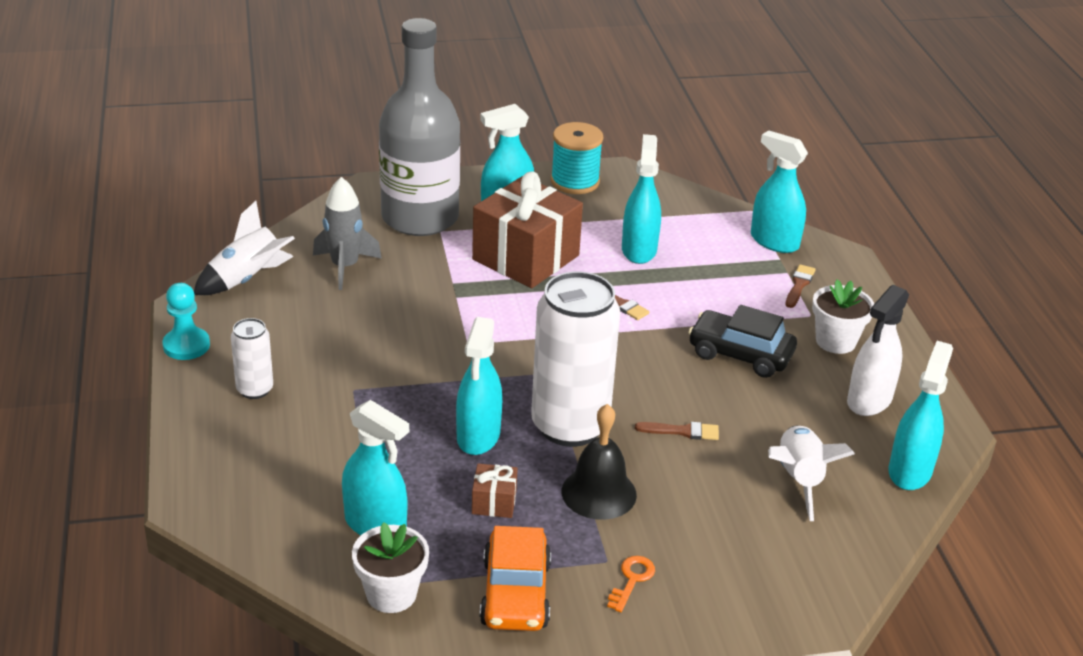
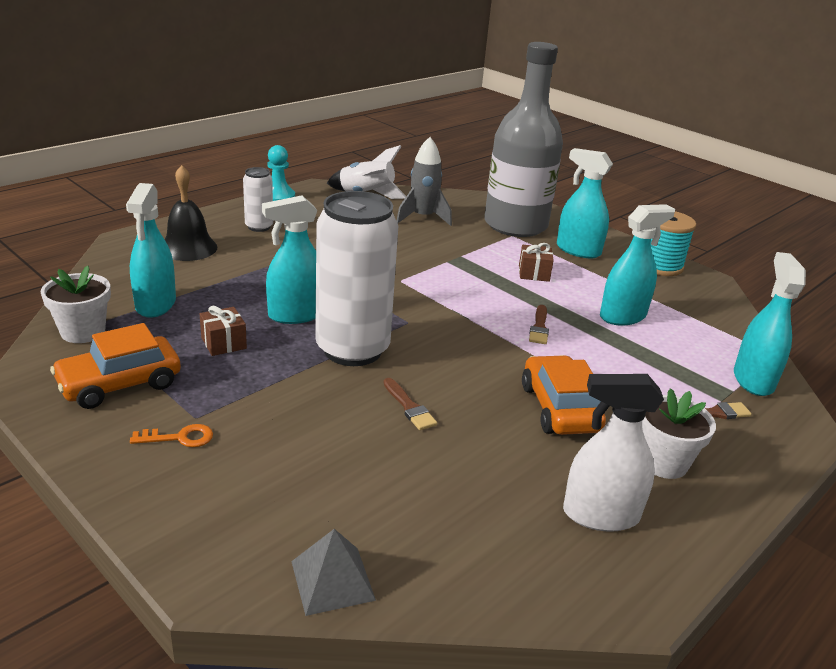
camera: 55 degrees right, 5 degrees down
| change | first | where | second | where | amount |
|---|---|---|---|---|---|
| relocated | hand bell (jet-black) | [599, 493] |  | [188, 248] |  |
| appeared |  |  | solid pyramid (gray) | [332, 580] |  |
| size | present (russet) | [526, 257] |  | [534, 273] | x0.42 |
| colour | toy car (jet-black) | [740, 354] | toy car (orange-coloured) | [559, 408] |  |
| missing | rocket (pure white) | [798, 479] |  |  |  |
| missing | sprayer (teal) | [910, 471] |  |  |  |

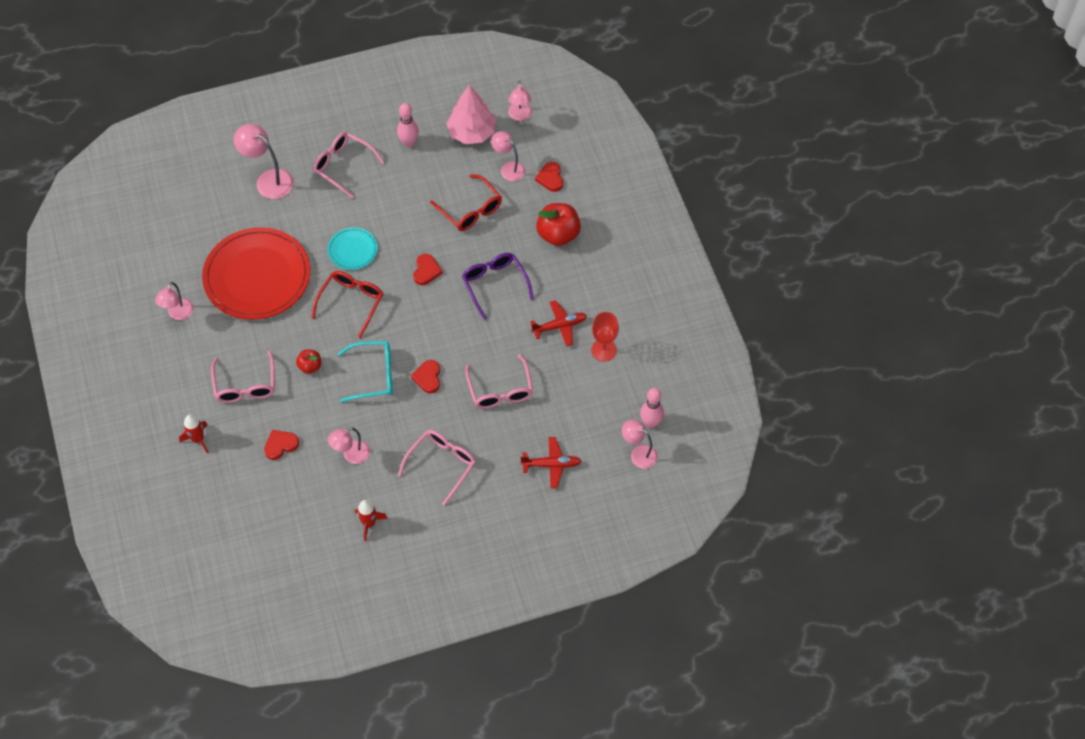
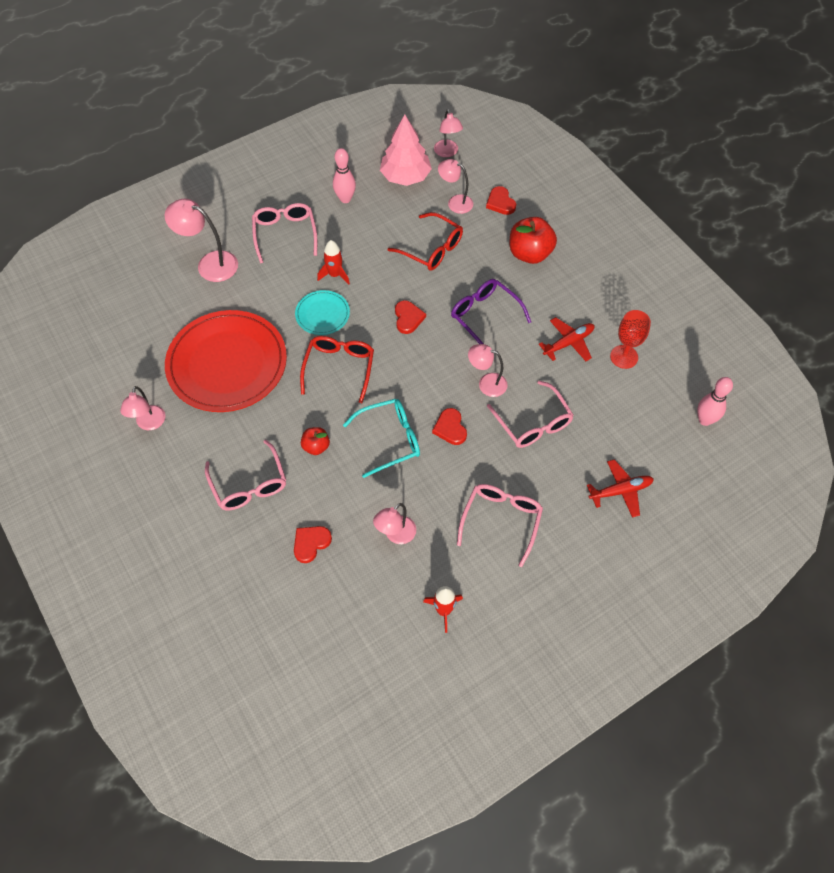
camera: 15 degrees left, 0 degrees up
| change | first | where | second | where | amount |
|---|---|---|---|---|---|
| spun | eyeglasses (rosy) | [343, 166] |  | [285, 234] | 60 degrees clockwise |
| relocated | rocket (scarlet) | [198, 439] |  | [335, 275] |  |
| relocated | desk lamp (rosy) | [638, 454] |  | [486, 383] |  |

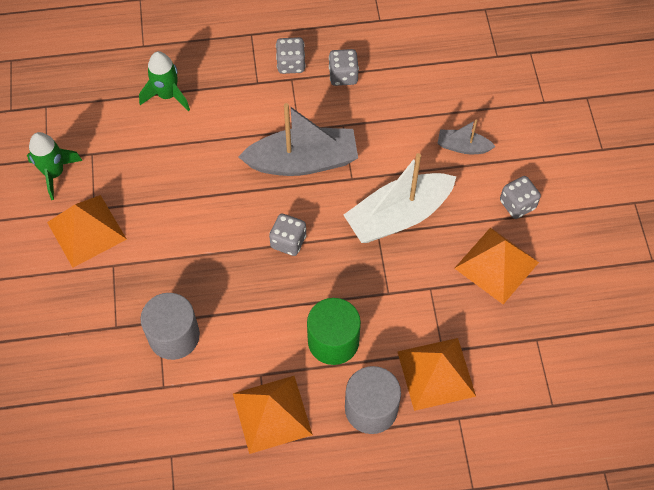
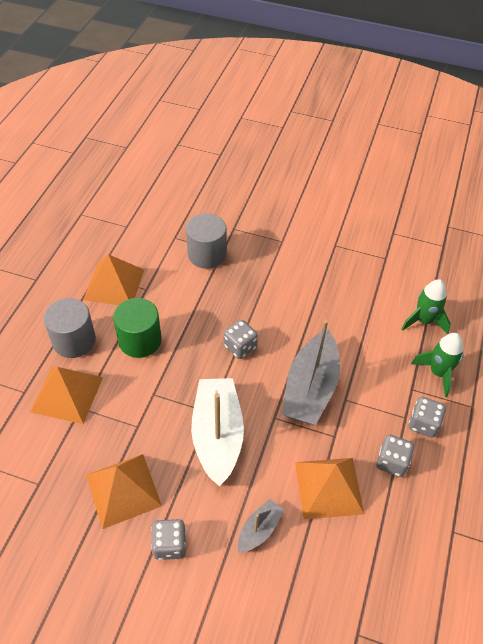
camera: 115 degrees right, 10 degrees down
| change | first | where | second | where | amount |
|---|---|---|---|---|---|
| relocated | solid pyramid (orange-coloured) | [86, 230] |  | [328, 487] |  |
| relocated | rocket (leaf-green) | [54, 173] |  | [438, 373] |  |

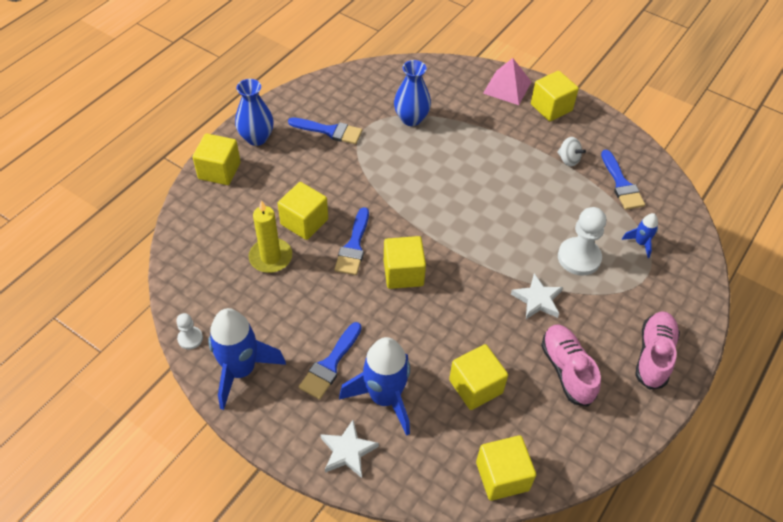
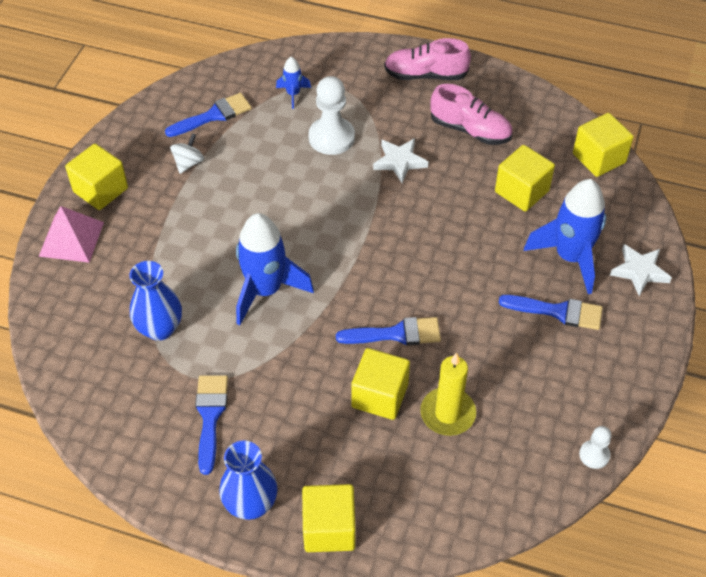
camera: 105 degrees left, 0 degrees up
| change | first | where | second | where | amount |
|---|---|---|---|---|---|
| relocated | rocket (blue) | [241, 370] |  | [265, 290] |  |
| spun | sneaker (rosy) | [567, 370] |  | [470, 130] | 120 degrees counterclockwise |
| missing | solid cube (bright yellow) | [403, 273] |  |  |  |

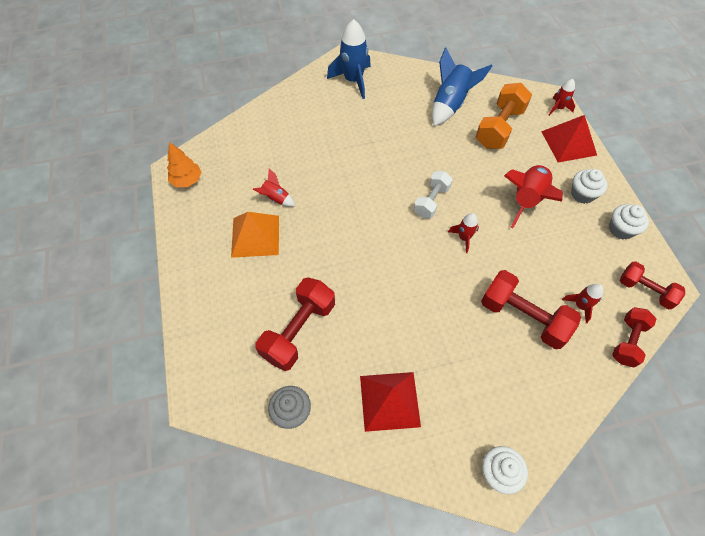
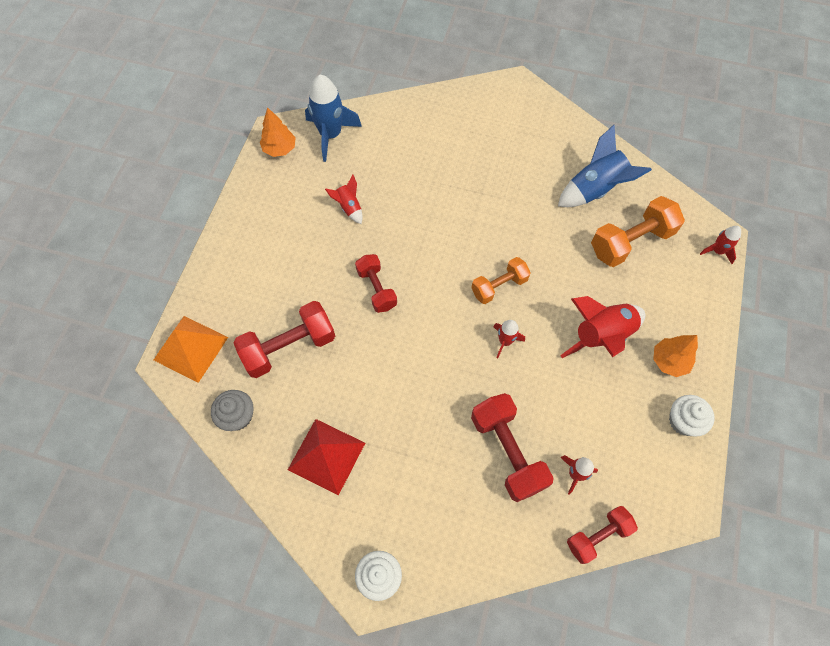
camera: 30 degrees right, 5 degrees up
| change | first | where | second | where | amount |
|---|---|---|---|---|---|
| relocated | solid pyramid (orange-coloured) | [255, 236] |  | [191, 348] |  |
| relocated | rocket (blue) | [353, 81] |  | [330, 135] |  |
| relocated | free weight (scarlet) | [645, 290] |  | [376, 289] |  |
| colour | free weight (pure white) | [431, 201] | free weight (orange-coloured) | [499, 286] |  |
| exchanged | cupcake (pure white) | [582, 194] | tree (orange-coloured) | [669, 361] |  |
| missing | solid pyramid (scarlet) | [568, 143] |  |  |  |

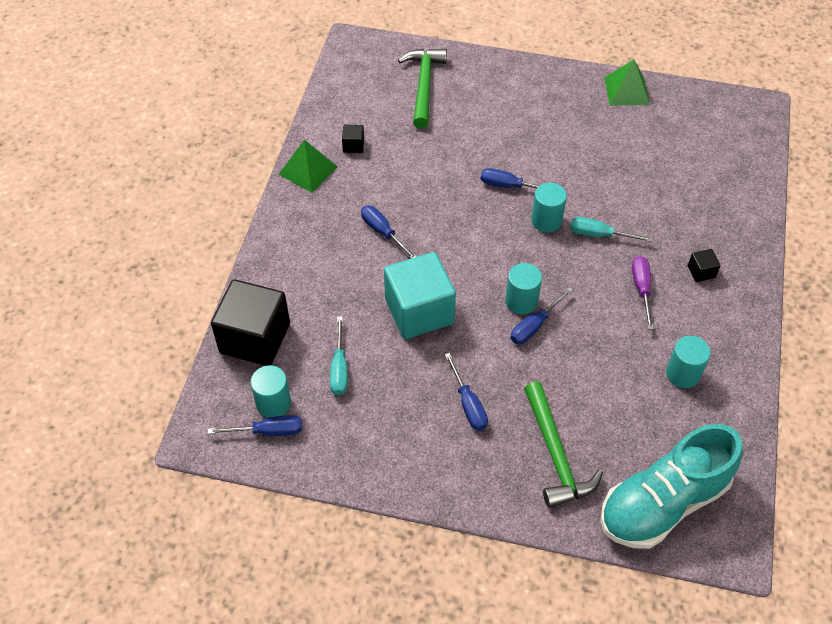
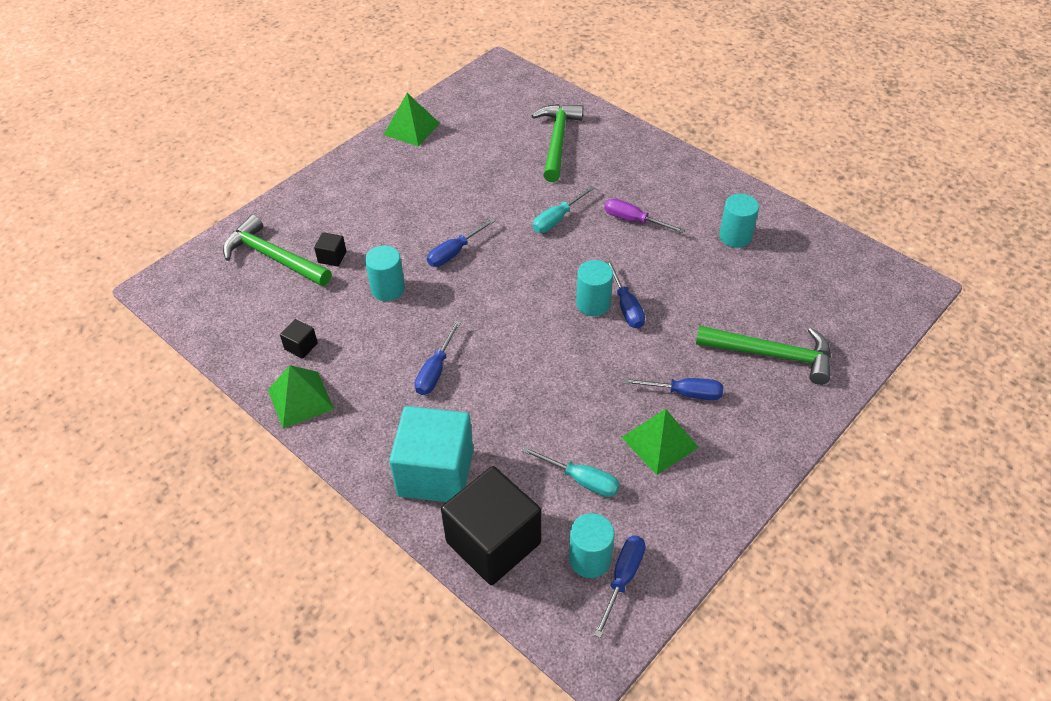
camera: 60 degrees left, 5 degrees down
| change | first | where | second | where | amount |
|---|---|---|---|---|---|
| relocated | solid cube (jet-black) | [701, 272] |  | [332, 257] |  |
| relocated | solid cylinder (teal) | [546, 221] |  | [388, 289] |  |
| relocated | solid cube (teal) | [419, 311] |  | [435, 473] |  |
| spun | screwdriver (blue) | [383, 232] |  | [435, 371] | 60 degrees counterclockwise |
| appeared |  |  | hammer (leaf-green) | [557, 141] |  |
| appeared |  |  | solid pyramid (leaf-green) | [659, 442] |  |
| missing | sneaker (teal) | [663, 503] |  |  |  |

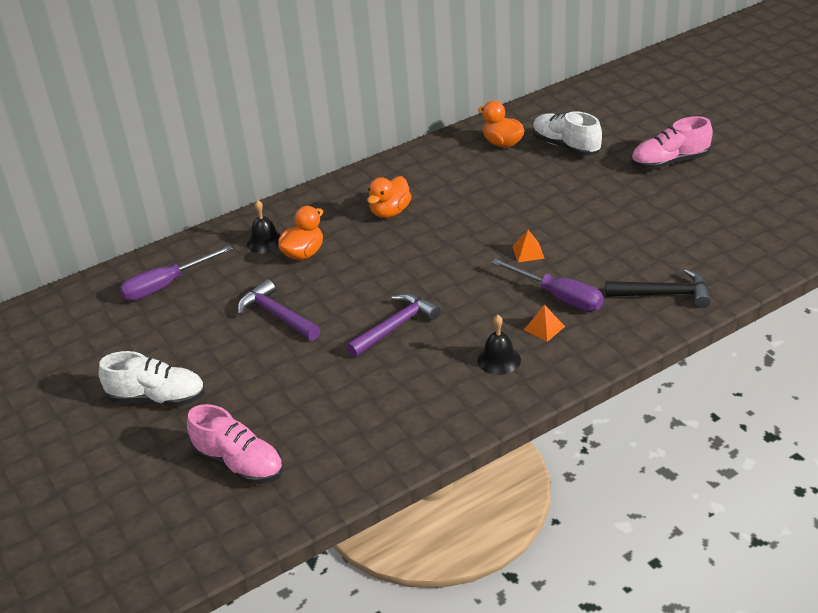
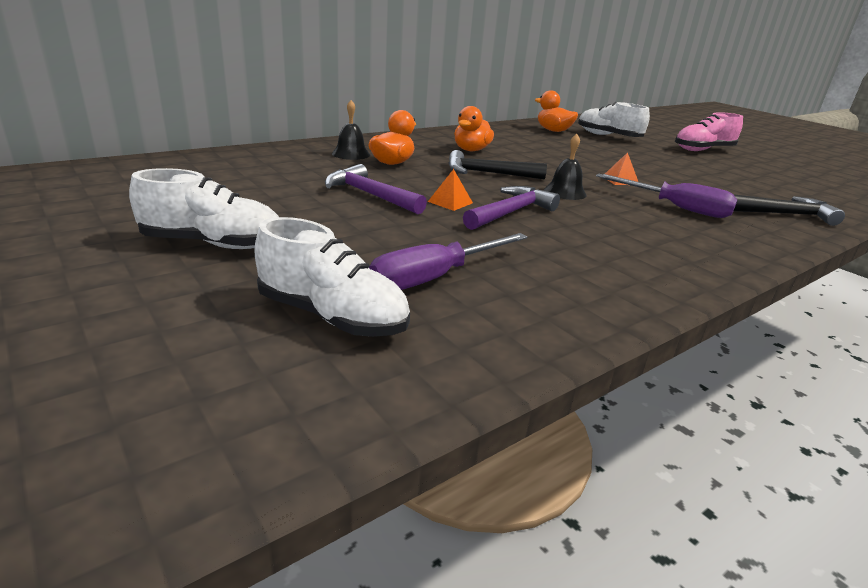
camera: 10 degrees left, 10 degrees down
| change | first | where | second | where | amount |
|---|---|---|---|---|---|
| colour | sneaker (rosy) | [239, 464] | sneaker (pure white) | [332, 316] |  |
| relocated | screwdriver (violet) | [166, 285] |  | [434, 277] |  |
| relocated | solid pyramid (orange-coloured) | [544, 328] |  | [450, 202] |  |
| appeared |  |  | hammer (jet-black) | [487, 173] |  |
| relocated | hand bell (jet-black) | [499, 360] |  | [565, 192] |  |

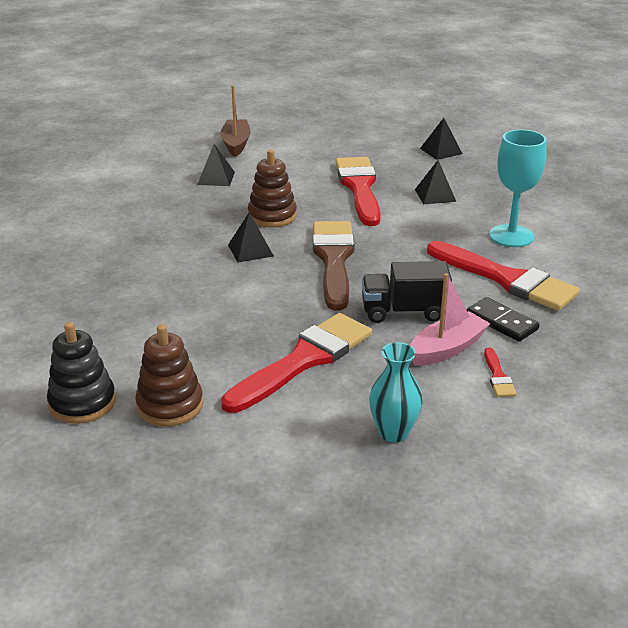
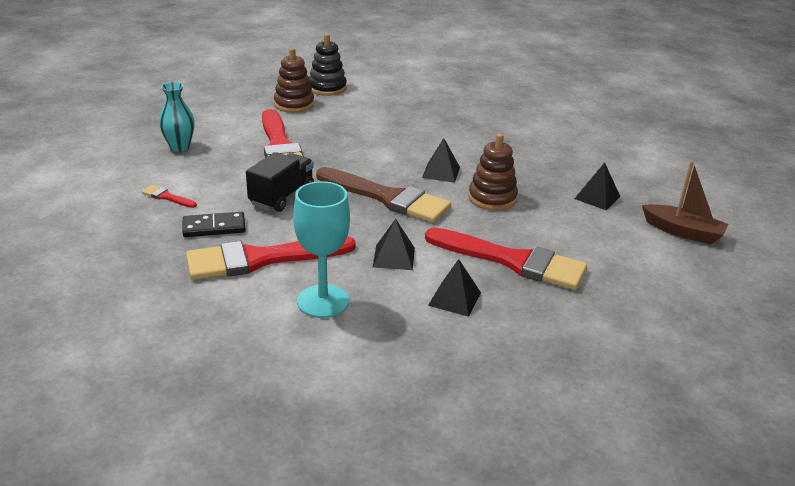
camera: 120 degrees right, 0 degrees up
| change | first | where | second | where | amount |
|---|---|---|---|---|---|
| relocated | solid pyramid (jet-black) | [441, 151] |  | [394, 257] |  |
| missing | toy boat (rosy) | [447, 349] |  |  |  |

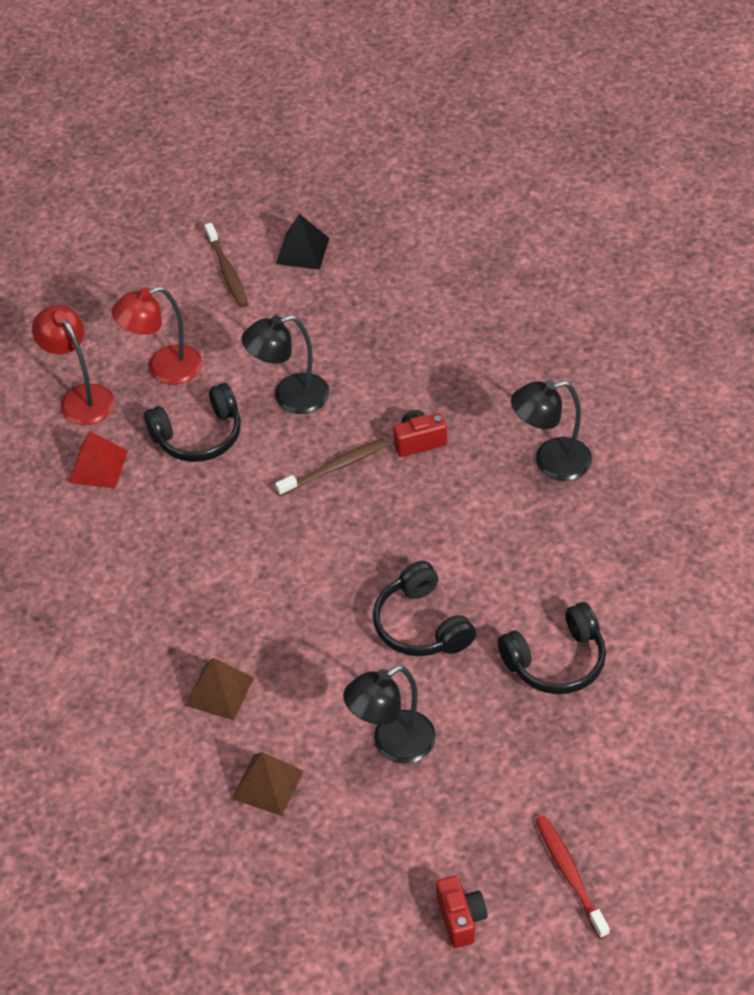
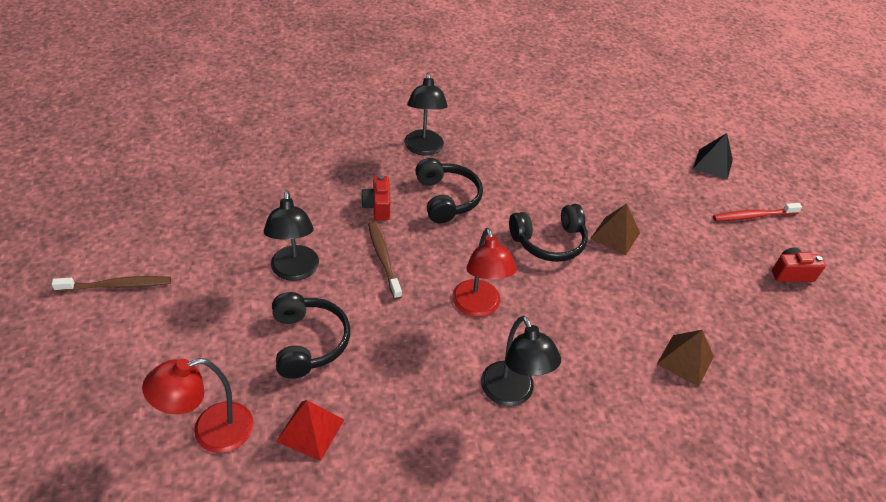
camera: 85 degrees left, 5 degrees down
| change | first | where | second | where | amount |
|---|---|---|---|---|---|
| relocated | headphones (jet-black) | [556, 661] |  | [446, 199] |  |
| relocated | desk lamp (scarlet) | [164, 369] |  | [478, 307] |  |
| relocated | desk lamp (jet-black) | [392, 744] |  | [512, 394] |  |
| relocated | solid pyramid (russet) | [219, 691] |  | [615, 235] |  |
| relocated | solid pyramid (jet-black) | [302, 251] |  | [713, 164] |  |

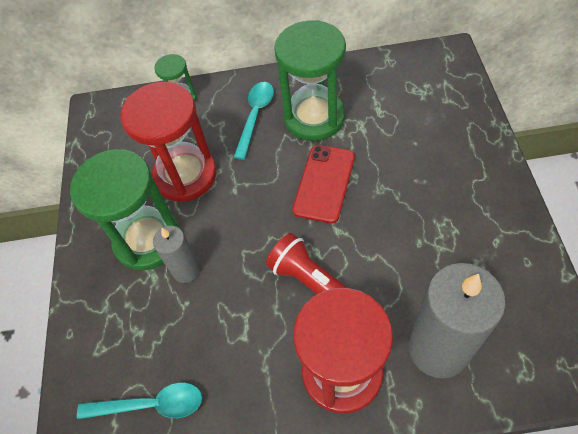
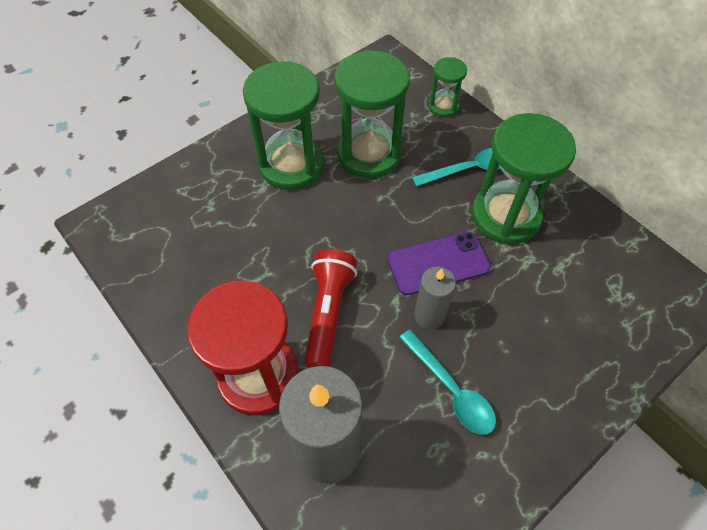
camera: 50 degrees right, 0 degrees up
| change | first | where | second | where | amount |
|---|---|---|---|---|---|
| colour | sand timer (scarlet) | [185, 175] | sand timer (leaf-green) | [369, 154] |  |
| colour | smartphone (scarlet) | [324, 183] | smartphone (violet) | [438, 263] |  |
| relocated | spoon (teal) | [150, 405] |  | [451, 389] |  |
| relocated | candle (gray) | [186, 270] |  | [429, 316] |  |

